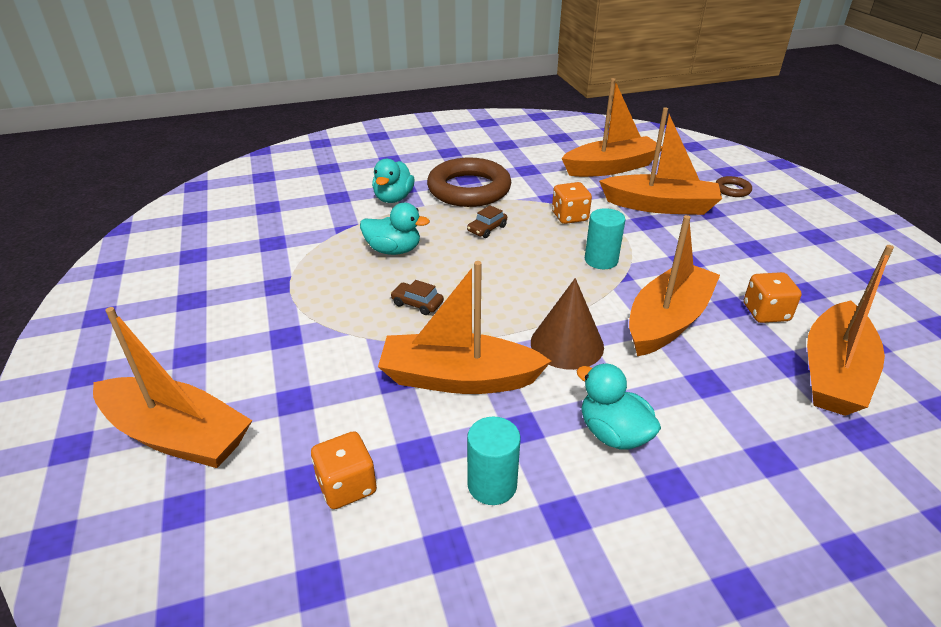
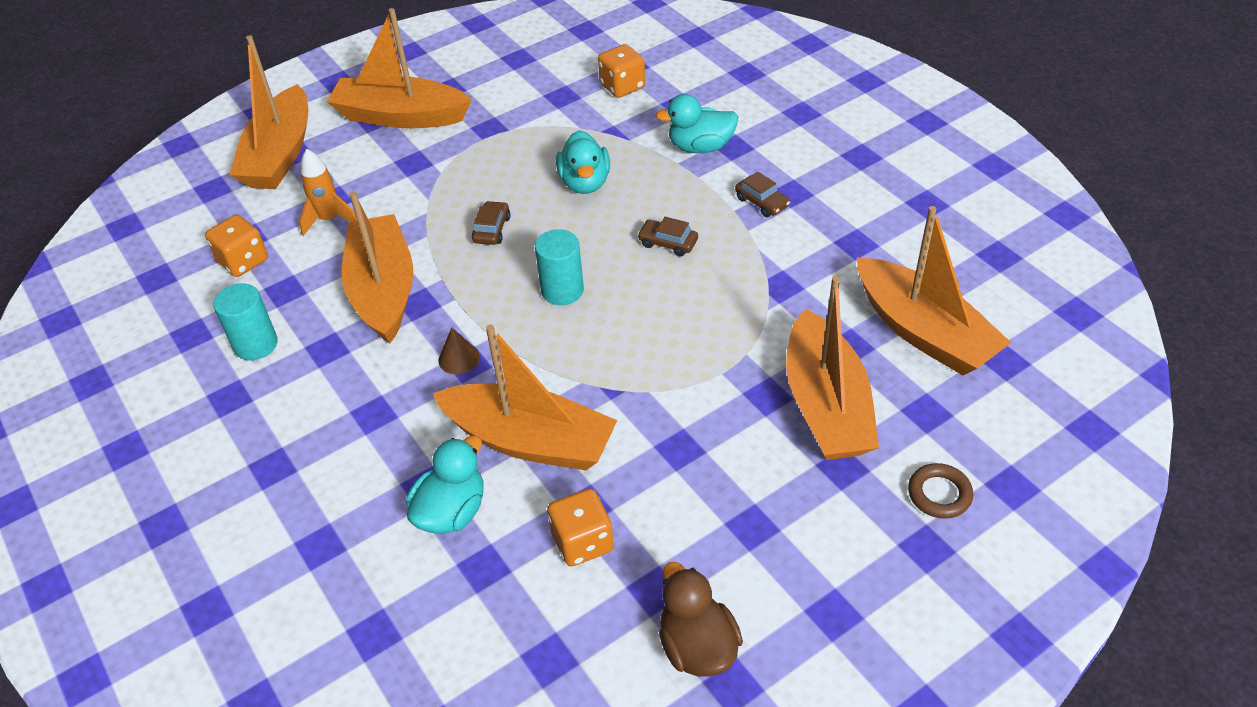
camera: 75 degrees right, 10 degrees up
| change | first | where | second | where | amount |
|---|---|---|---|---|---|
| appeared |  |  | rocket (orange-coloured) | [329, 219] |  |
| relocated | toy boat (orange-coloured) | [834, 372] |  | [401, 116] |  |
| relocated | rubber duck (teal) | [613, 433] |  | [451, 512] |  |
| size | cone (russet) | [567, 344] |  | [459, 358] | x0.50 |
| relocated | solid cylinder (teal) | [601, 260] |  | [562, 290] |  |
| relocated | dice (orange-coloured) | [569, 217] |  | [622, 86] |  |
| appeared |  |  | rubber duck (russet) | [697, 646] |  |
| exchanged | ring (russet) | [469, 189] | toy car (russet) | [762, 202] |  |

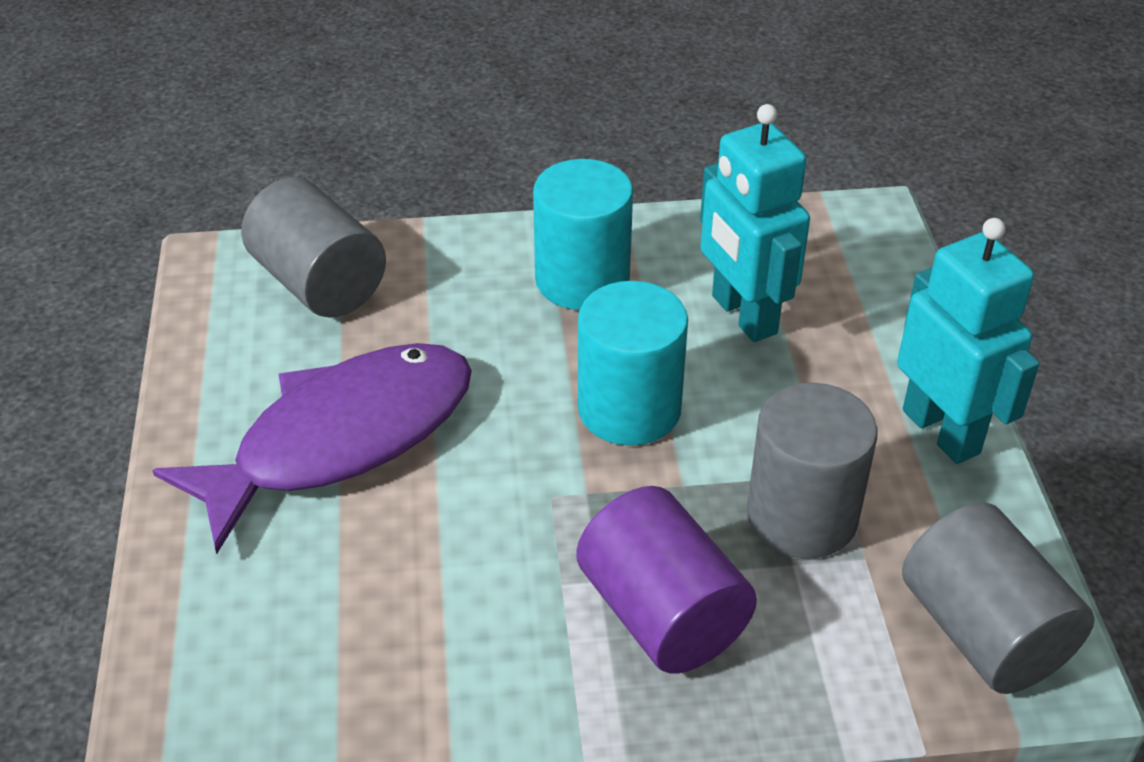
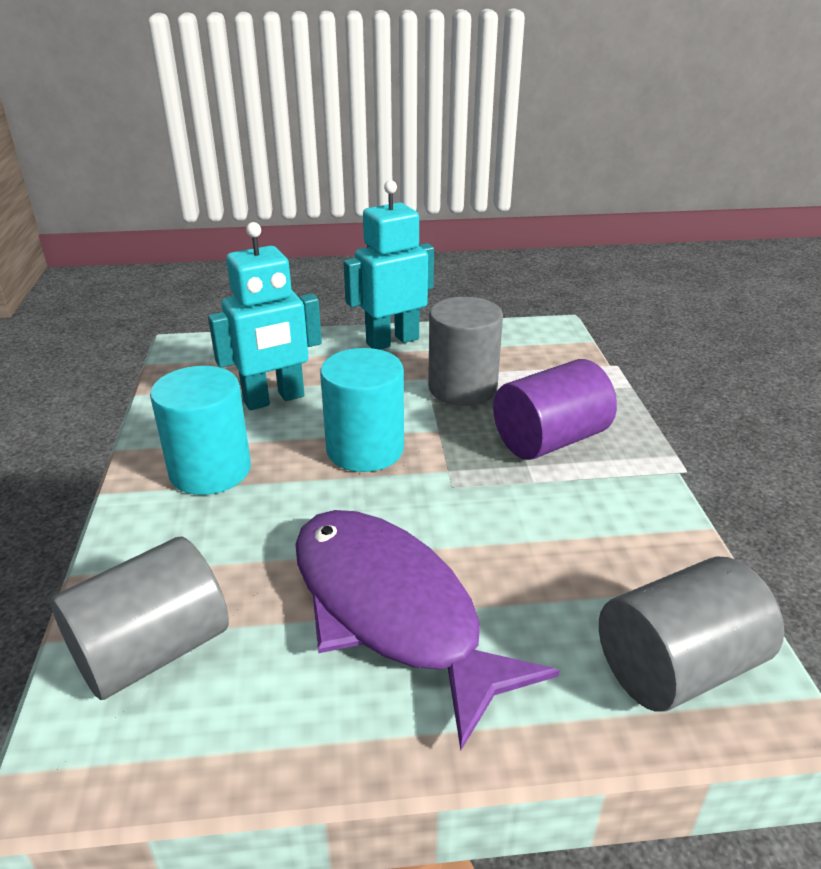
camera: 90 degrees left, 10 degrees down
| change | first | where | second | where | amount |
|---|---|---|---|---|---|
| relocated | solid cylinder (gray) | [983, 632] |  | [677, 667] |  |

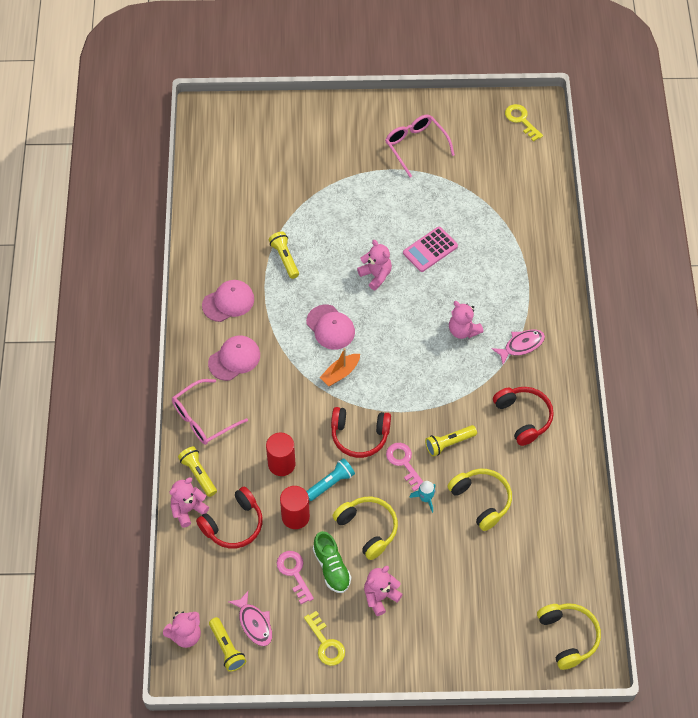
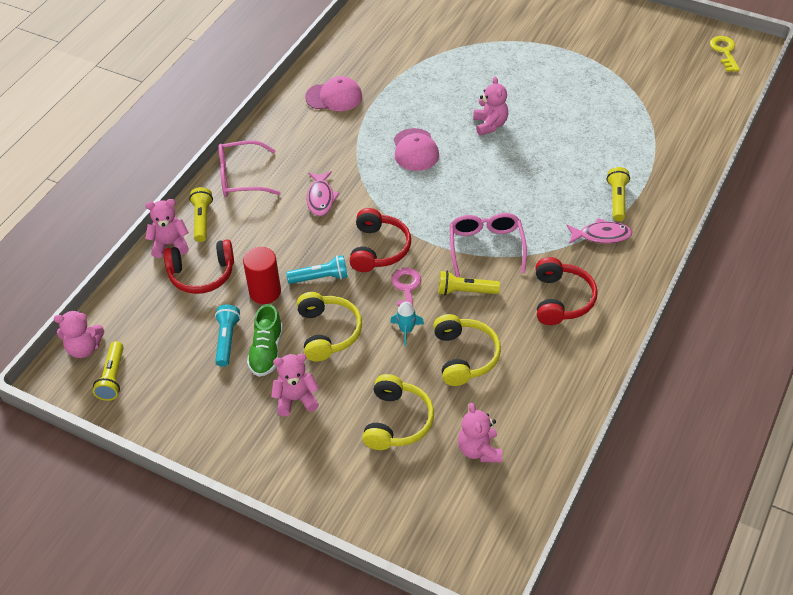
camera: 30 degrees right, 10 degrees down
| change | first | where | second | where | amount |
|---|---|---|---|---|---|
| exchanged | door key (rosy) | [294, 573] | pocket torch (teal) | [227, 340] |  |
| relocated | fish figure (rosy) | [254, 623] |  | [321, 198] |  |
| spun | headphones (scarlet) | [359, 436] |  | [378, 249] | 120 degrees counterclockwise |
| relocated | headphones (bright yellow) | [568, 637] |  | [397, 421] |  |
| relocated | eyeglasses (rosy) | [415, 146] |  | [486, 246] |  |
| relocated | teddy bear (rosy) | [463, 330] |  | [479, 450] |  |
| relocated | pocket torch (bright yellow) | [285, 258] |  | [617, 200] |  |
| missing | cap (rosy) | [234, 359] |  |  |  |
| missing | solid cylinder (scarlet) | [281, 464] |  |  |  |
| missing | door key (bright yellow) | [326, 643] |  |  |  |
| missing | toy boat (orange-coloured) | [340, 373] |  |  |  |
| missing | adding machine (rosy) | [430, 250] |  |  |  |

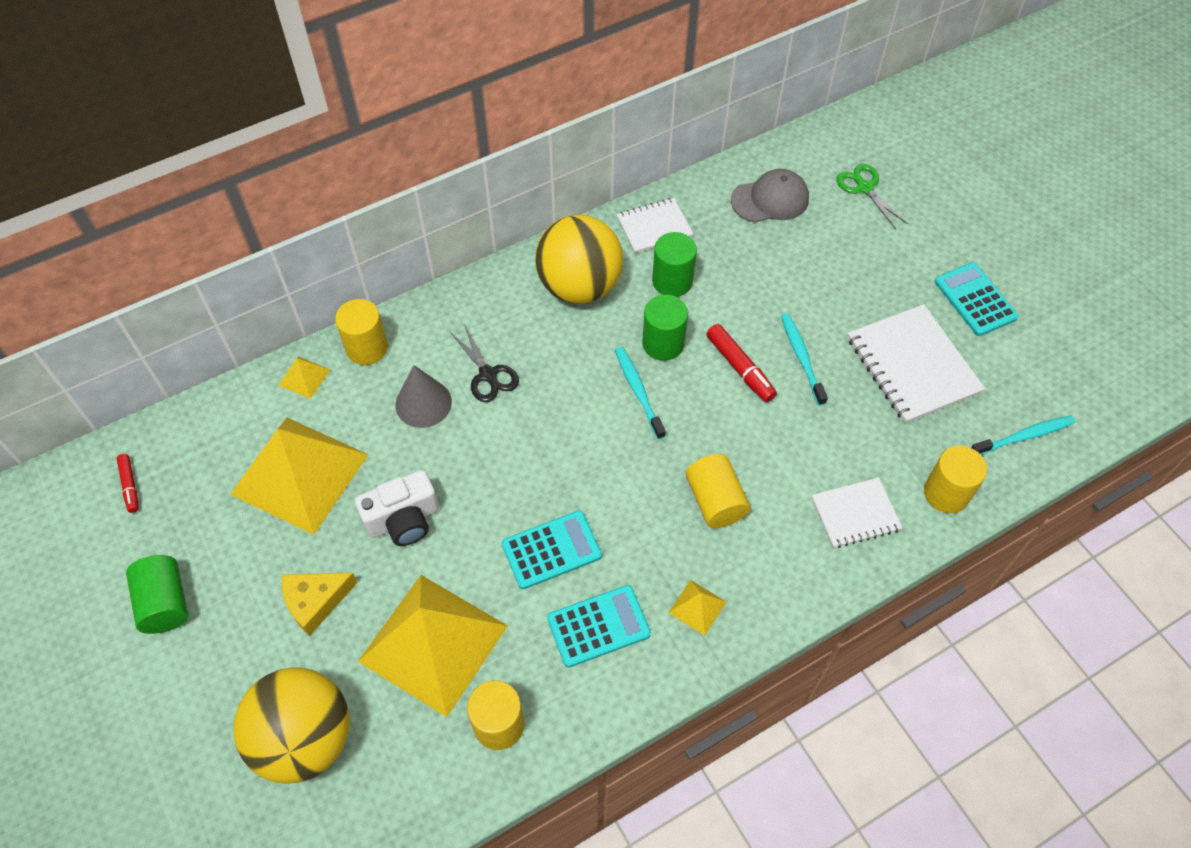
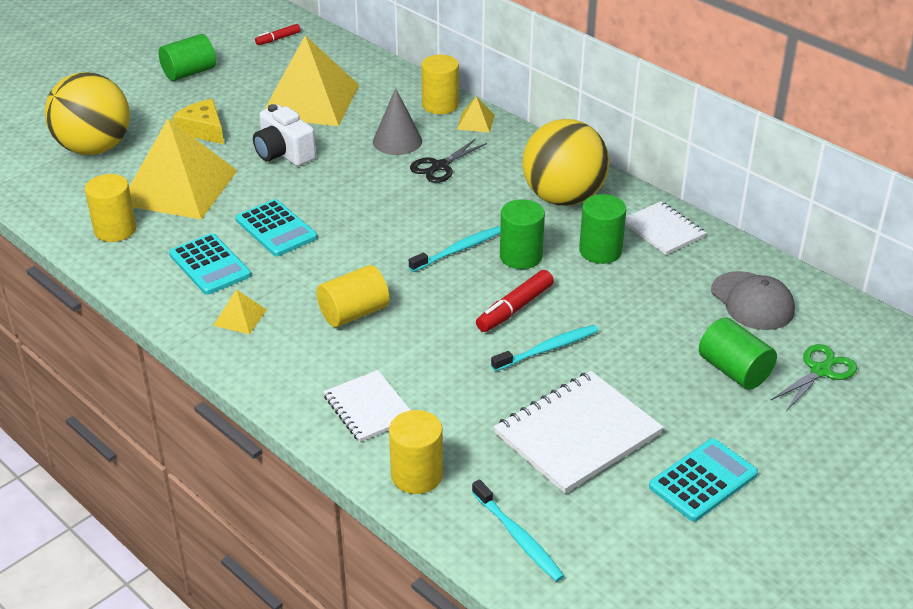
camera: 75 degrees right, 20 degrees down
| change | first | where | second | where | amount |
|---|---|---|---|---|---|
| relocated | solid pyramid (bright yellow) | [304, 377] |  | [475, 122] |  |
| appeared |  |  | solid cylinder (leaf-green) | [734, 370] |  |

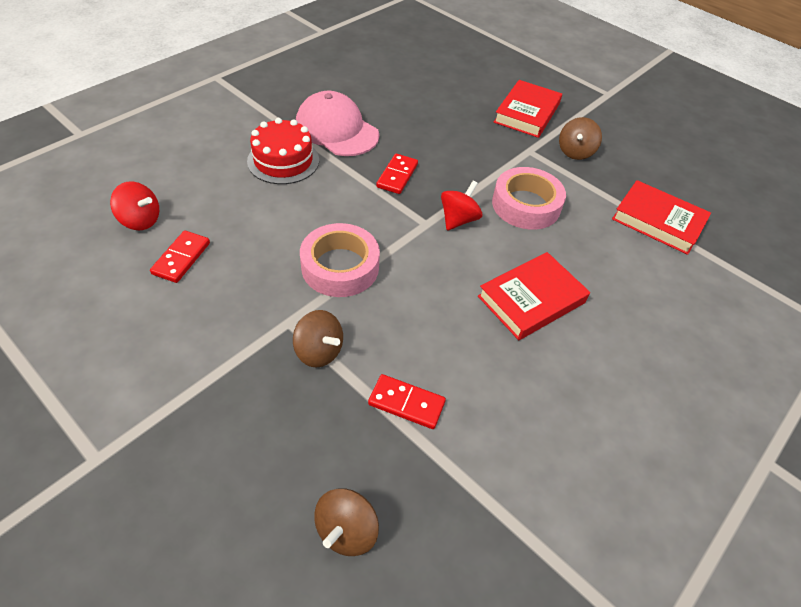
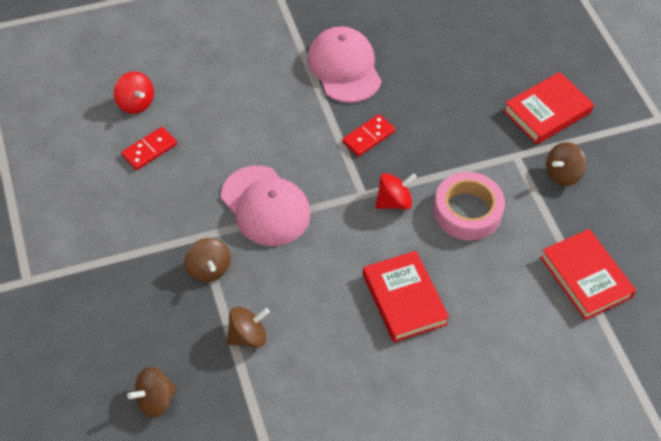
camera: 30 degrees right, 5 degrees up
| change | first | where | second | where | amount |
|---|---|---|---|---|---|
| exchanged | sticky tape (rosy) | [340, 267] | cap (rosy) | [265, 206] |  |
| exchanged | domino tile (scarlet) | [406, 403] | whirligig (russet) | [247, 336] |  |
| spun | book (scarlet) | [531, 299] |  | [404, 299] | 75 degrees clockwise |
| missing | layer cake (scarlet) | [283, 160] |  |  |  |

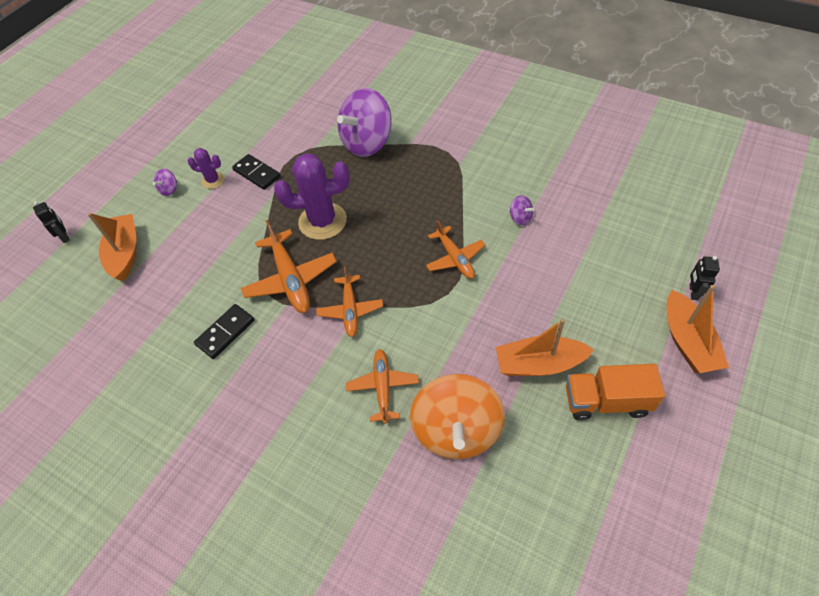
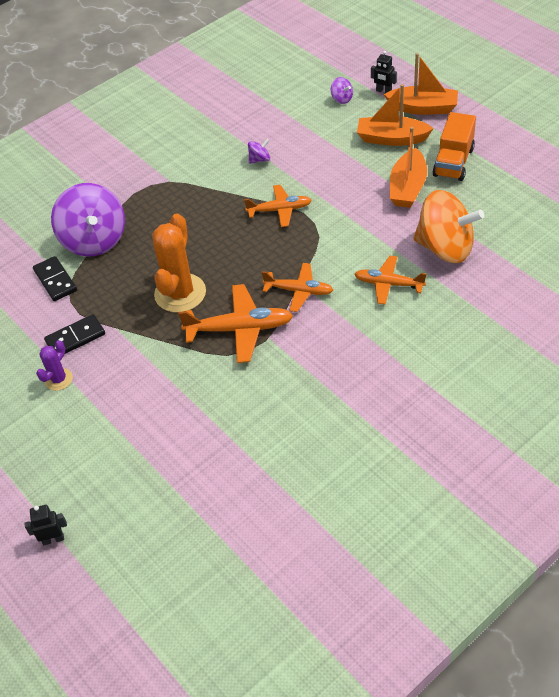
camera: 70 degrees left, 5 degrees down
| change | first | where | second | where | amount |
|---|---|---|---|---|---|
| relocated | domino tile (jet-black) | [225, 332] |  | [55, 280] |  |
| colour | prickly plant (violet) | [322, 221] | prickly plant (orange-coloured) | [180, 293] |  |
| relocated | whirligig (violet) | [169, 190] |  | [342, 99] |  |
| relocated | toy boat (orange-coloured) | [125, 253] |  | [391, 139] |  |

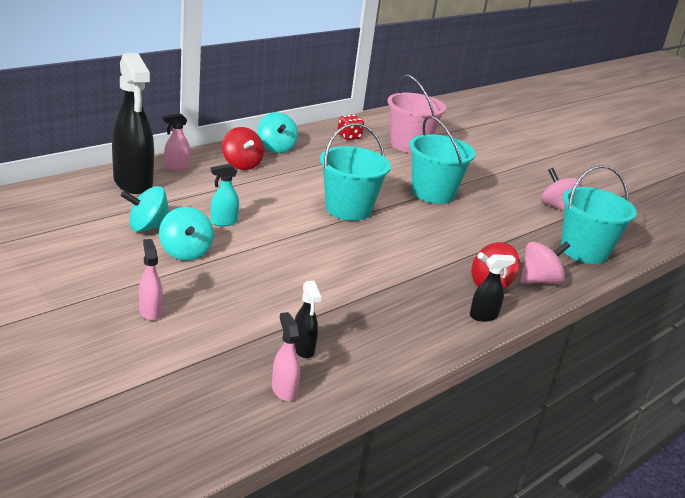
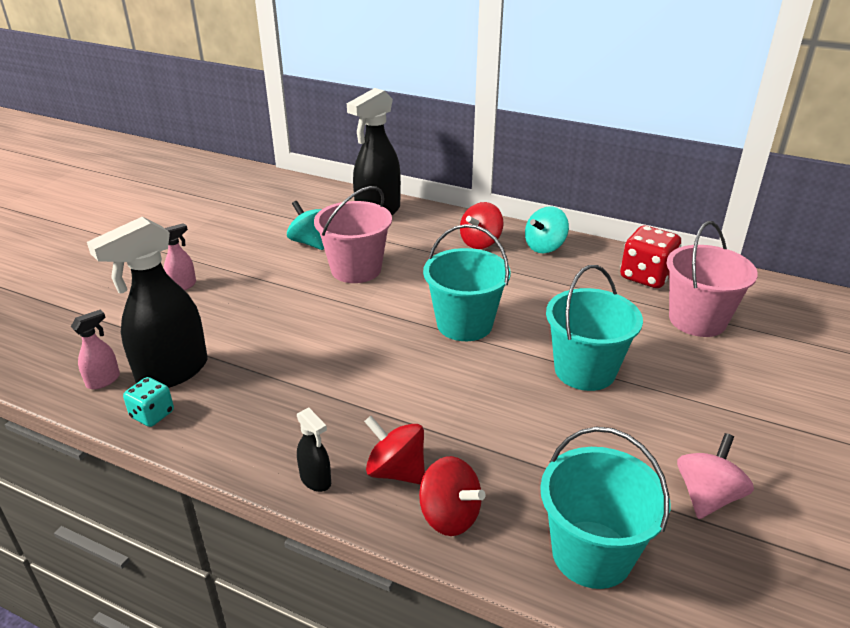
camera: 70 degrees right, 5 degrees up
| change | first | where | second | where | amount |
|---|---|---|---|---|---|
| size | sprayer (jet-black) | [303, 349] |  | [172, 372] | x2.19 |
| appeared |  |  | dice (teal) | [152, 414] |  |
| exchanged | sprayer (teal) | [223, 222] | sand bucket (rosy) | [356, 269] |  |
| colour | whirligig (rosy) | [539, 280] | whirligig (scarlet) | [449, 516] |  |
| size | dice (scarlet) | [349, 137] |  | [646, 276] | x1.69 |
| missing | whirligig (teal) | [185, 252] |  |  |  |
| missing | sprayer (rosy) | [176, 167] |  |  |  |

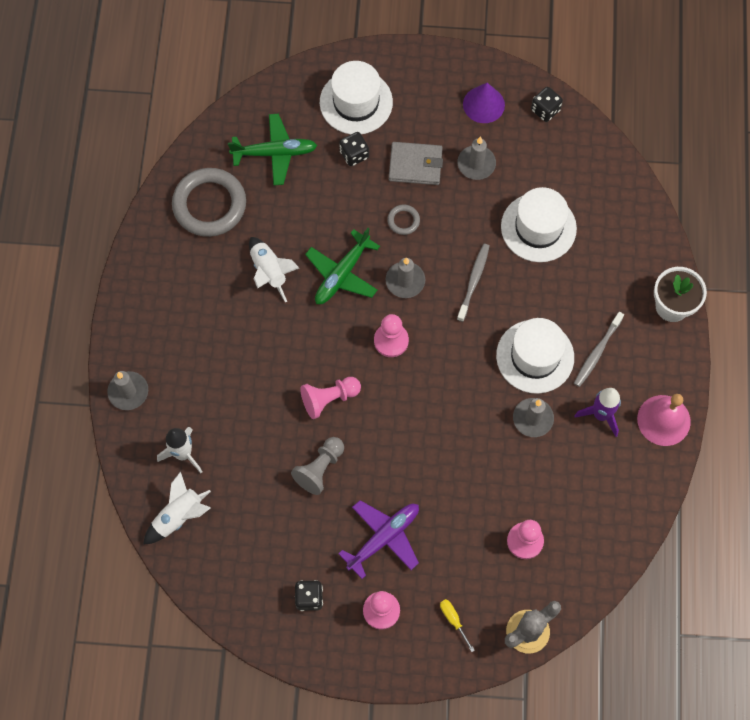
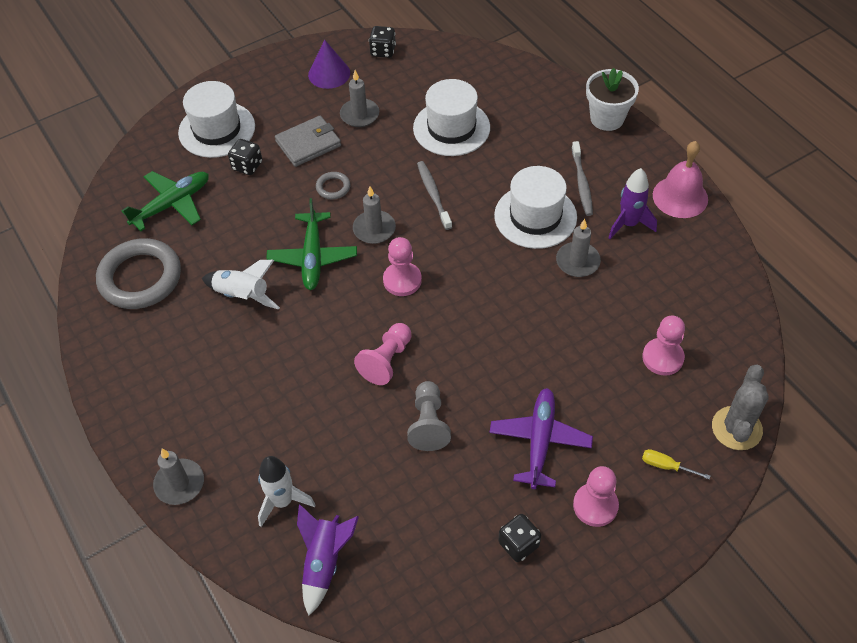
camera: 35 degrees left, 15 degrees down
| change | first | where | second | where | amount |
|---|---|---|---|---|---|
| colour | rocket (pure white) | [179, 516] | rocket (violet) | [324, 562] |  |

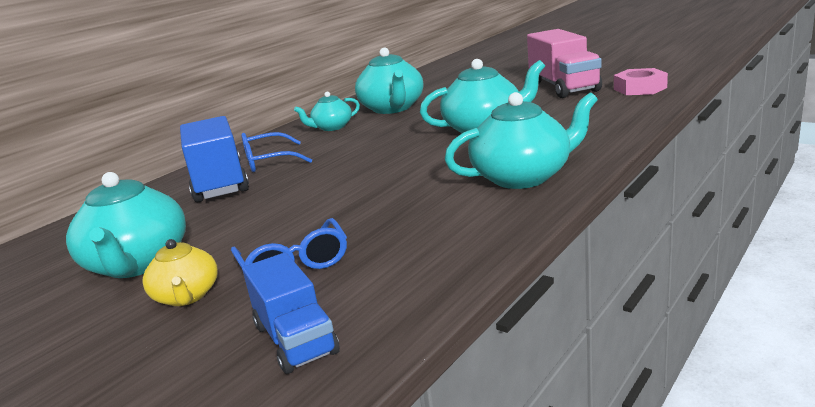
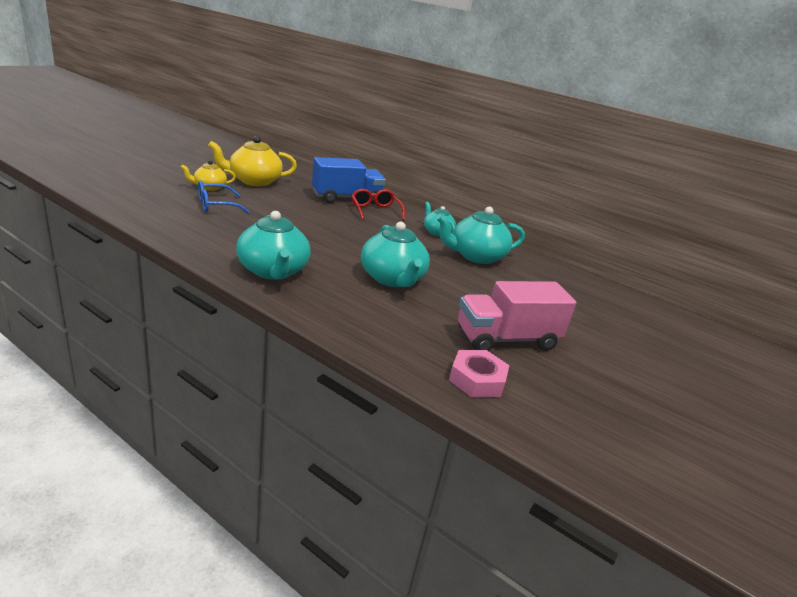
camera: 80 degrees right, 5 degrees up
| change | first | where | second | where | amount |
|---|---|---|---|---|---|
| colour | teapot (teal) | [138, 264] | teapot (bright yellow) | [254, 181] |  |
| colour | eyeglasses (blue) | [269, 161] | eyeglasses (scarlet) | [375, 211] |  |
| missing | truck (blue) | [295, 339] |  |  |  |

